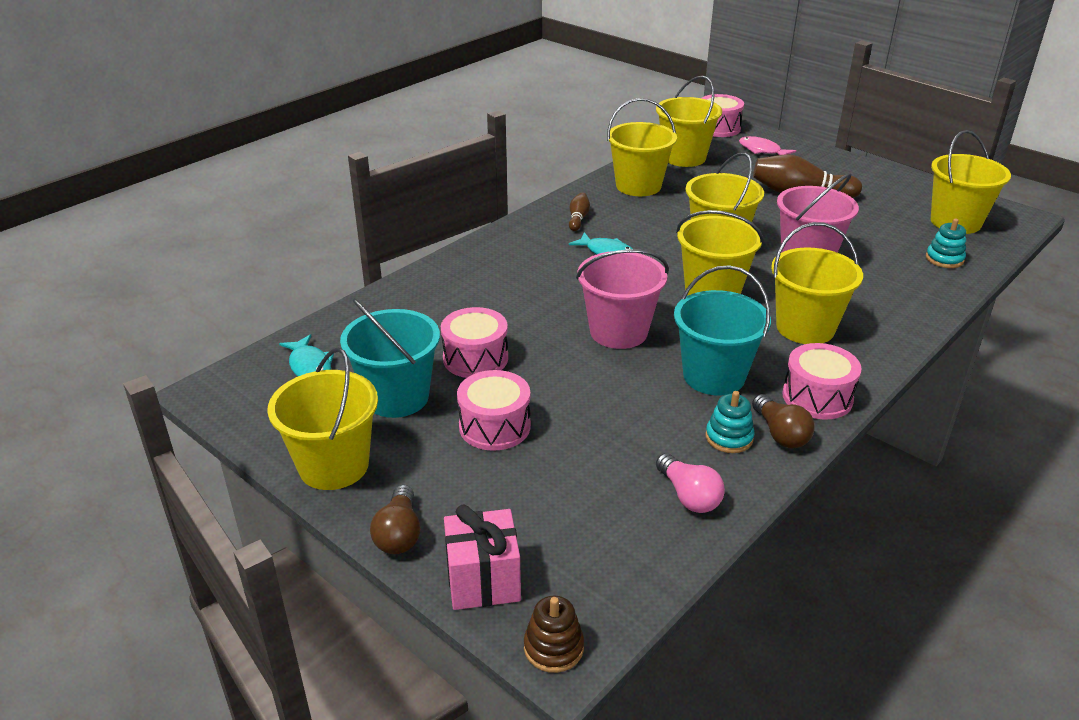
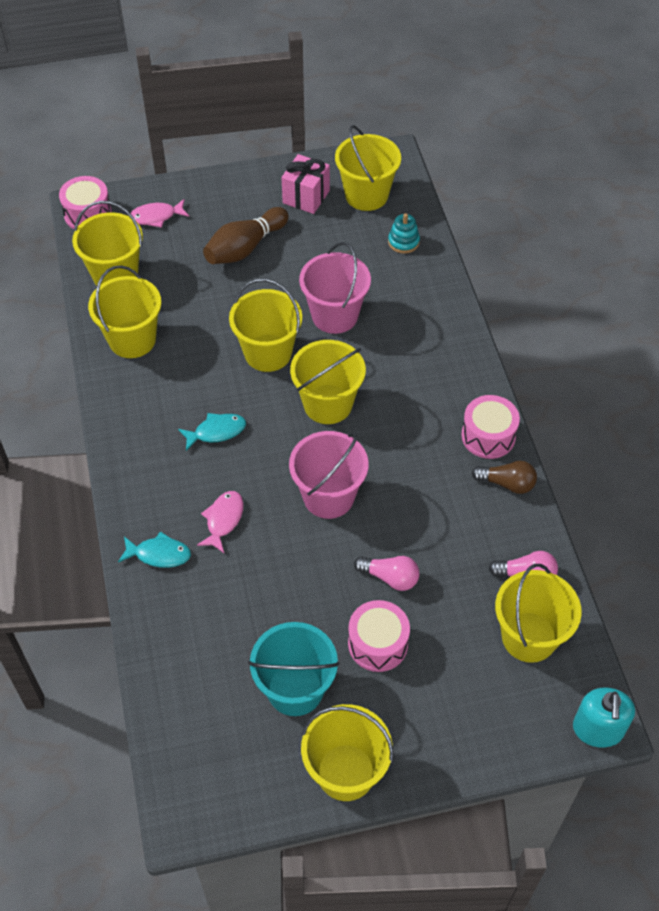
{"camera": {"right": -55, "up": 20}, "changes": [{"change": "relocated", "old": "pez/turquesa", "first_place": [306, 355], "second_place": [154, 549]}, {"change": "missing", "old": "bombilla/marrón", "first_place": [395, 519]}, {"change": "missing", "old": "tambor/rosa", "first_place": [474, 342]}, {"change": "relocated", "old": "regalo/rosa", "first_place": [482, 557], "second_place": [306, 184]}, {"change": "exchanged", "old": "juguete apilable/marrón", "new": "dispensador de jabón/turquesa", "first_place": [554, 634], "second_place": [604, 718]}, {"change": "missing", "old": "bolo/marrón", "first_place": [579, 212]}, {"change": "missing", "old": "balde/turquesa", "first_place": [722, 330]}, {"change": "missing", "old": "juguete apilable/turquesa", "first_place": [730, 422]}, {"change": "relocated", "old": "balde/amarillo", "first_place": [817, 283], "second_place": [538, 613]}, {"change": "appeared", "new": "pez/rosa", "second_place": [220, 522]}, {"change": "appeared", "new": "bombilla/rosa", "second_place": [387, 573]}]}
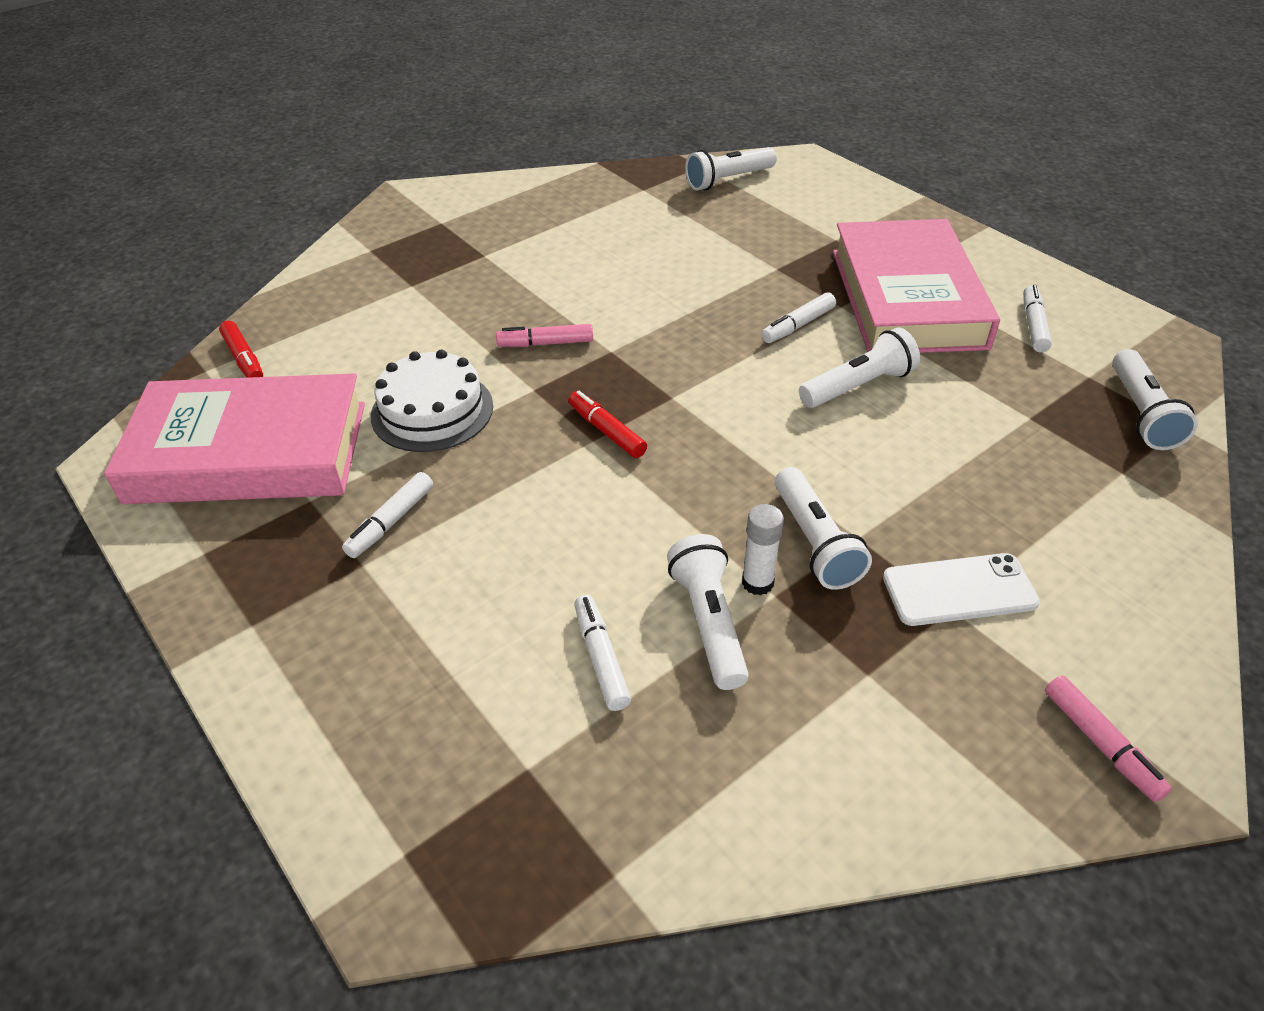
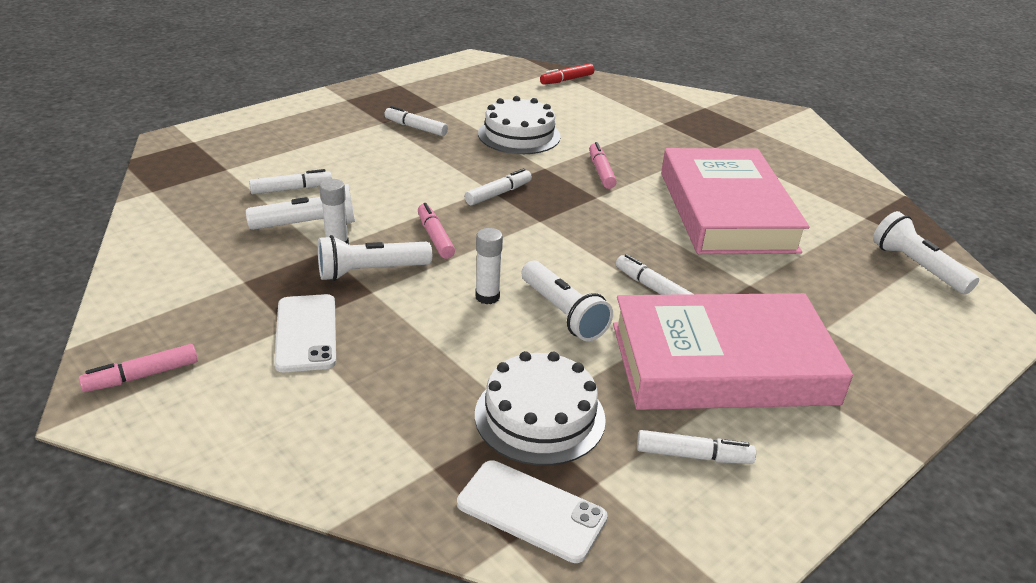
{"camera": {"right": 85, "up": -10}, "changes": [{"change": "relocated", "old": "libro/rosa", "first_place": [234, 438], "second_place": [735, 201]}, {"change": "colour", "old": "rotulador/rojo", "new": "rotulador/blanco", "first_place": [607, 424], "second_place": [498, 187]}, {"change": "exchanged", "old": "lámpara de mano/blanco", "new": "móvil/blanco", "first_place": [1155, 399], "second_place": [532, 511]}, {"change": "appeared", "new": "rotulador/rosa", "second_place": [436, 231]}, {"change": "appeared", "new": "barra de pegamento/blanco", "second_place": [489, 266]}, {"change": "appeared", "new": "tarta/blanco", "second_place": [540, 408]}]}
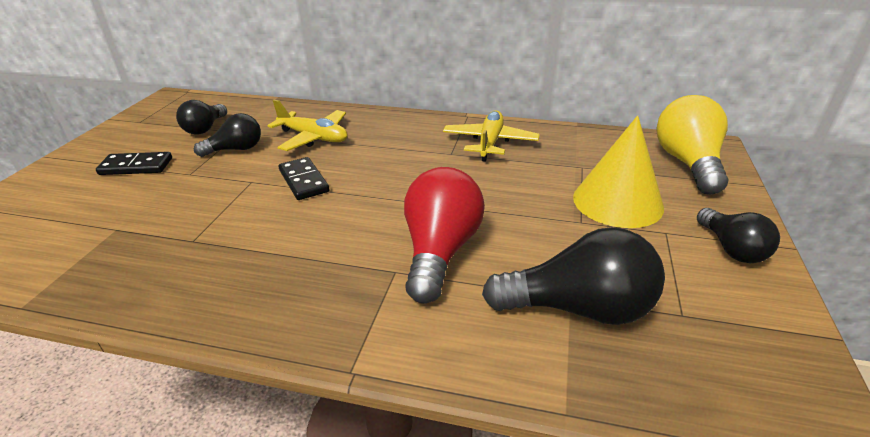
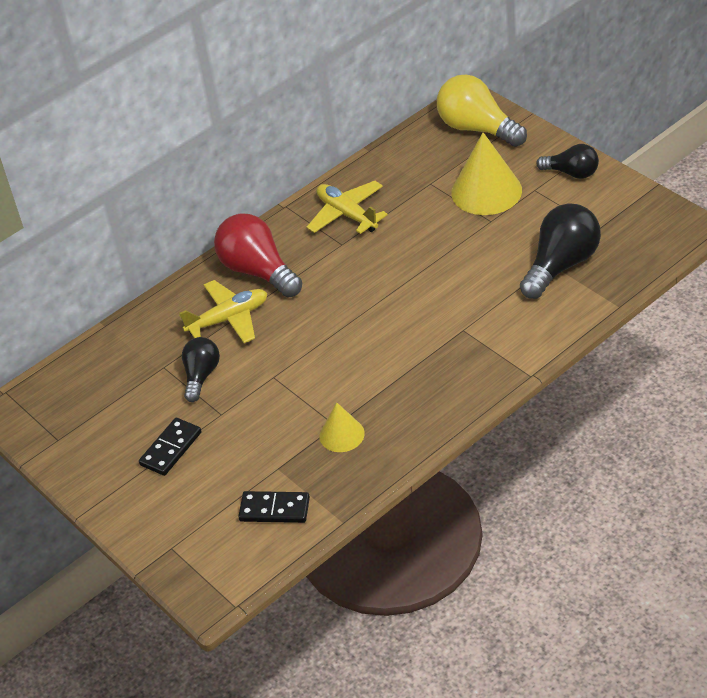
{"camera": {"right": -50, "up": 10}, "changes": [{"change": "missing", "old": "bombilla/negro", "first_place": [201, 117]}, {"change": "relocated", "old": "ficha de dominó/negro", "first_place": [304, 178], "second_place": [274, 507]}, {"change": "relocated", "old": "bombilla/rojo", "first_place": [444, 235], "second_place": [258, 255]}, {"change": "appeared", "new": "cono/amarillo", "second_place": [342, 427]}]}
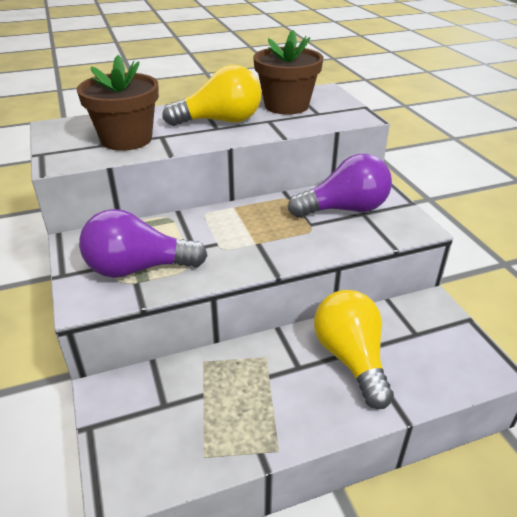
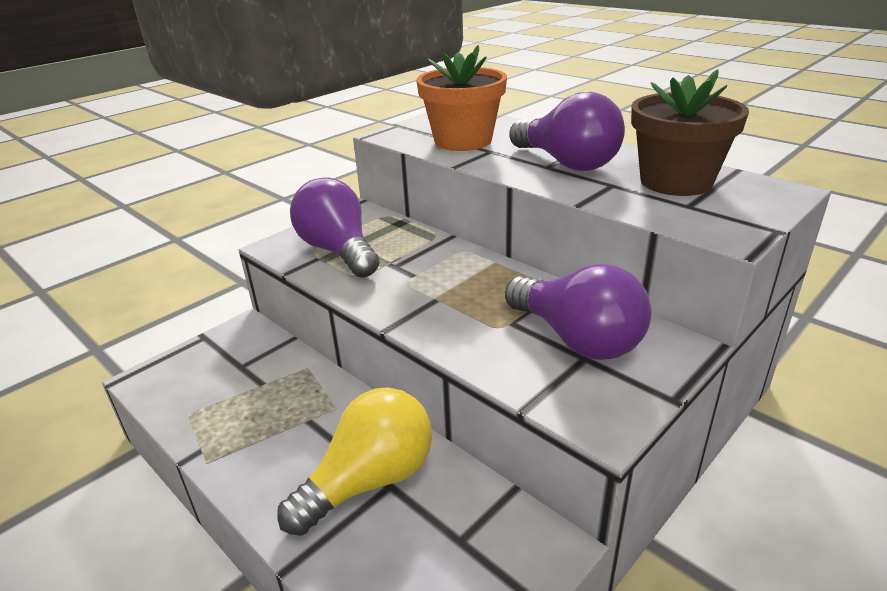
{"camera": {"right": 65, "up": -5}, "changes": [{"change": "colour", "old": "maceta/marrón", "new": "maceta/naranja", "first_place": [117, 103], "second_place": [461, 98]}, {"change": "colour", "old": "bombilla/amarillo", "new": "bombilla/morado", "first_place": [211, 95], "second_place": [567, 131]}]}
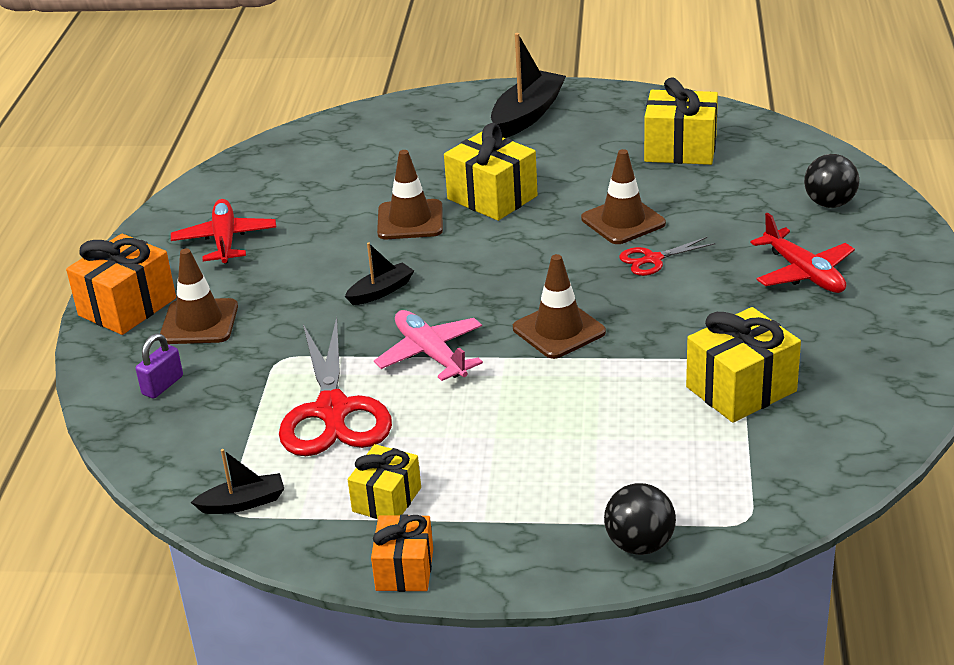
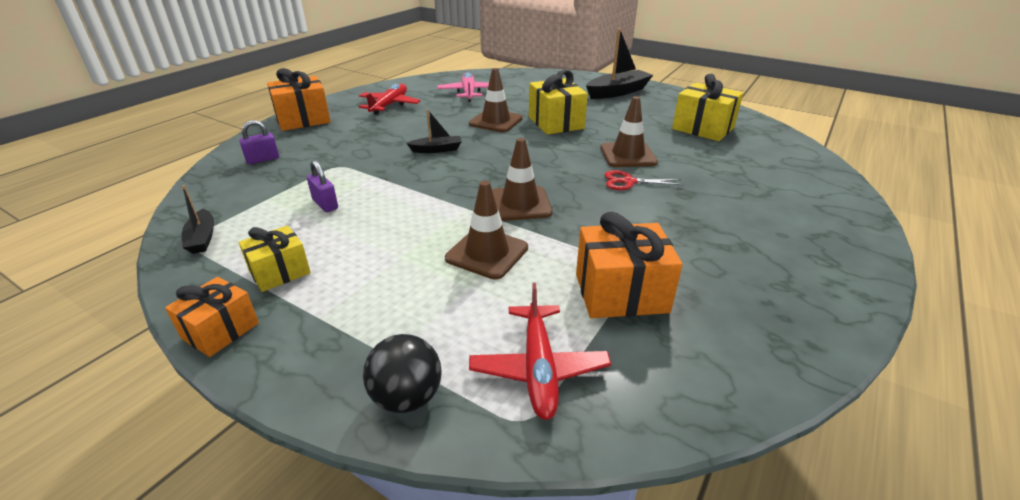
{"camera": {"right": 25, "up": 0}, "changes": [{"change": "relocated", "old": "cono de tráfico/marrón", "first_place": [199, 296], "second_place": [486, 230]}, {"change": "spun", "old": "barco/negro", "first_place": [237, 481], "second_place": [198, 219], "degrees": 60}, {"change": "exchanged", "old": "tijeras/rojo", "new": "candado/morado", "first_place": [335, 386], "second_place": [322, 186]}, {"change": "relocated", "old": "avión/rosa", "first_place": [428, 345], "second_place": [463, 87]}, {"change": "colour", "old": "regalo/amarillo", "new": "regalo/naranja", "first_place": [743, 365], "second_place": [629, 265]}, {"change": "relocated", "old": "avión/rojo", "first_place": [802, 253], "second_place": [540, 351]}, {"change": "missing", "old": "pelota/negro", "first_place": [831, 181]}]}
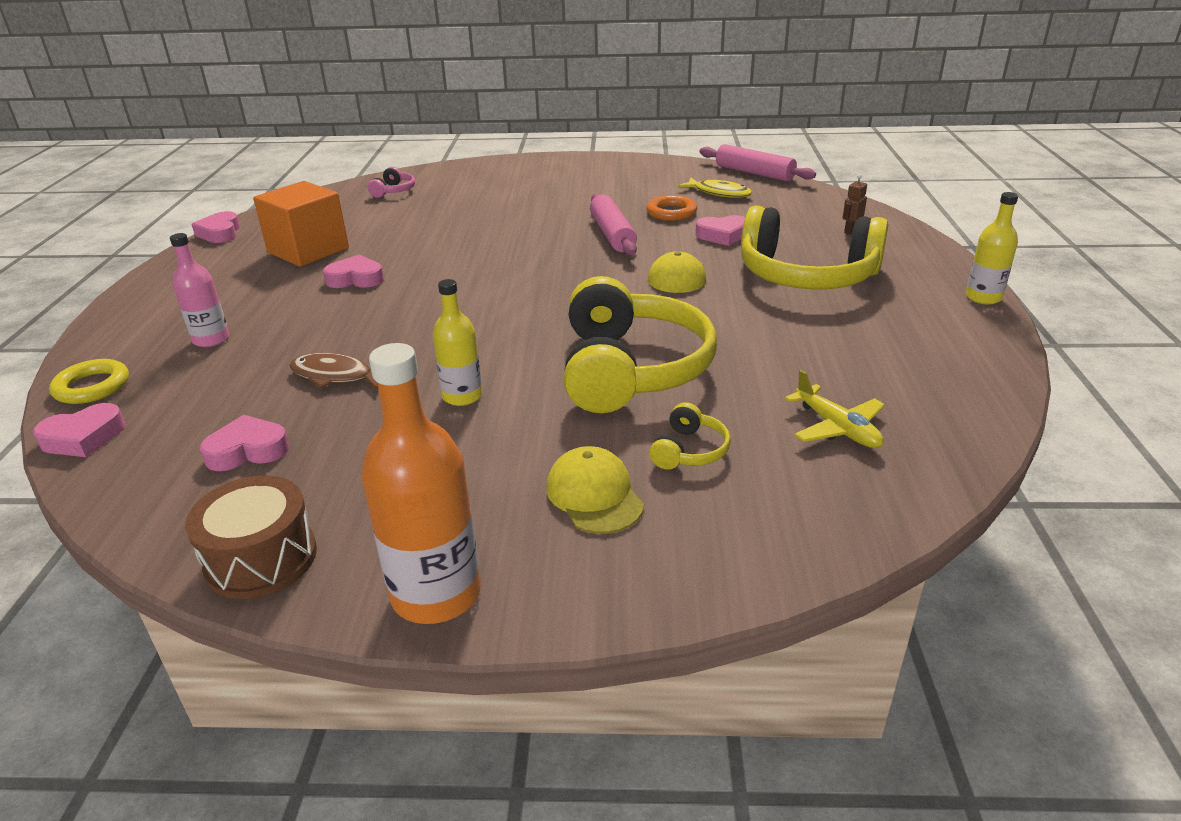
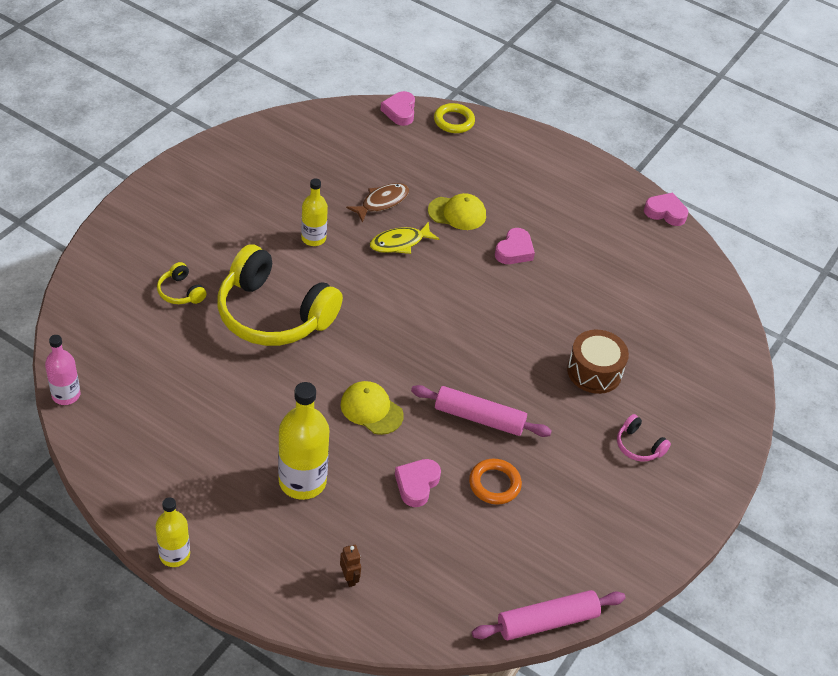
{"camera": {"right": 115, "up": 15}, "changes": [{"change": "relocated", "old": "botella/rosa", "first_place": [199, 290], "second_place": [62, 370]}, {"change": "relocated", "old": "tambor/marrón", "first_place": [251, 537], "second_place": [598, 362]}, {"change": "missing", "old": "corazón/rosa", "first_place": [245, 443]}, {"change": "missing", "old": "cubo/naranja", "first_place": [301, 224]}, {"change": "missing", "old": "botella/naranja", "first_place": [421, 483]}, {"change": "relocated", "old": "auriculares/rosa", "first_place": [391, 182], "second_place": [644, 438]}, {"change": "relocated", "old": "gorra/amarillo", "first_place": [595, 490], "second_place": [457, 211]}, {"change": "relocated", "old": "pez/amarillo", "first_place": [715, 188], "second_place": [404, 238]}, {"change": "exchanged", "old": "auriculares/amarillo", "new": "botella/amarillo", "first_place": [814, 247], "second_place": [303, 441]}, {"change": "missing", "old": "avión/amarillo", "first_place": [834, 409]}]}
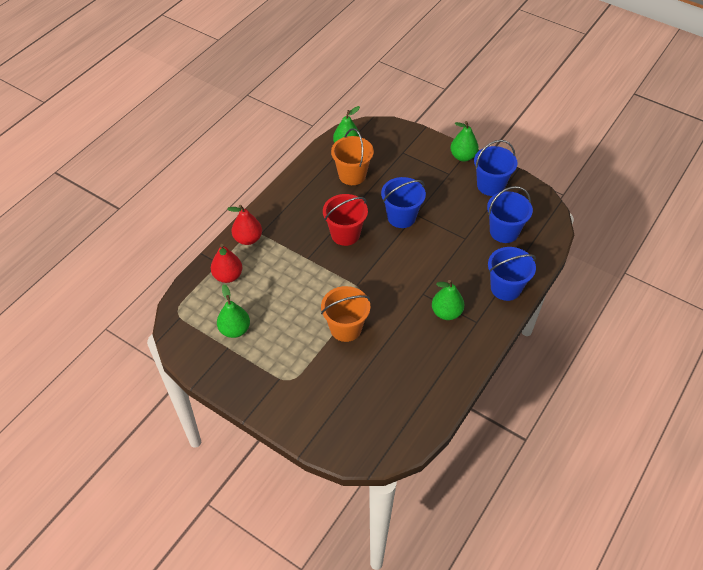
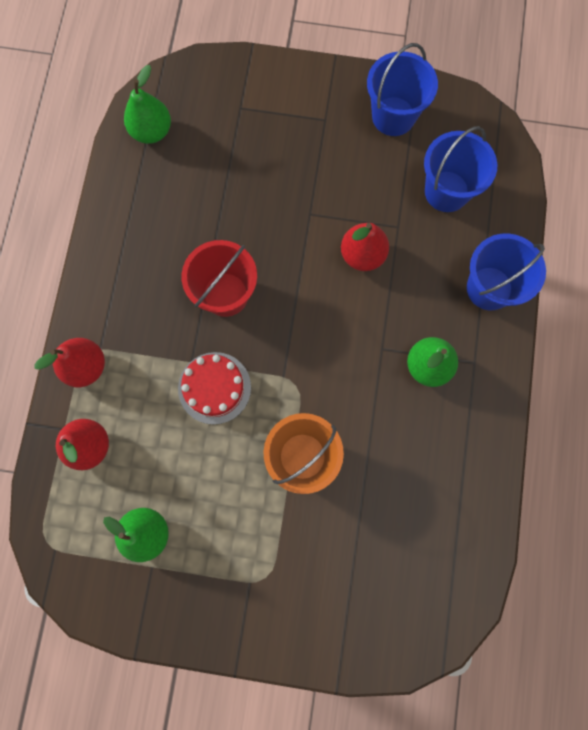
{"camera": {"right": -25, "up": 25}, "changes": [{"change": "missing", "old": "balde/naranja", "first_place": [352, 156]}, {"change": "missing", "old": "balde/azul", "first_place": [403, 202]}, {"change": "missing", "old": "pera/verde", "first_place": [464, 141]}, {"change": "appeared", "new": "tarta/rojo", "second_place": [214, 388]}, {"change": "appeared", "new": "pera/rojo", "second_place": [365, 247]}]}
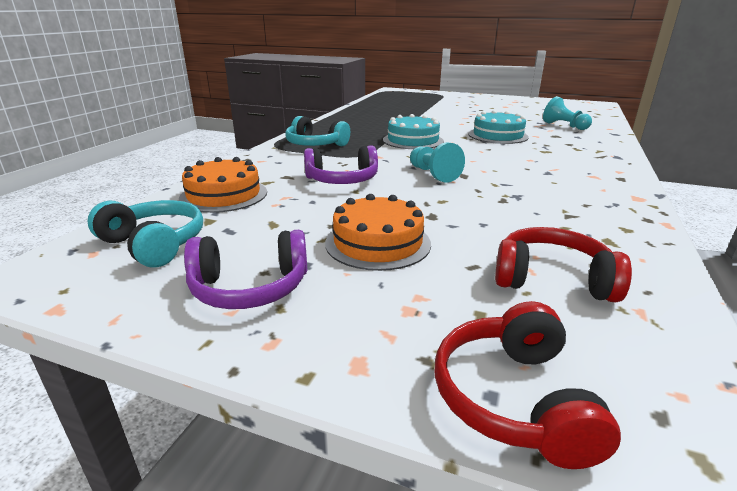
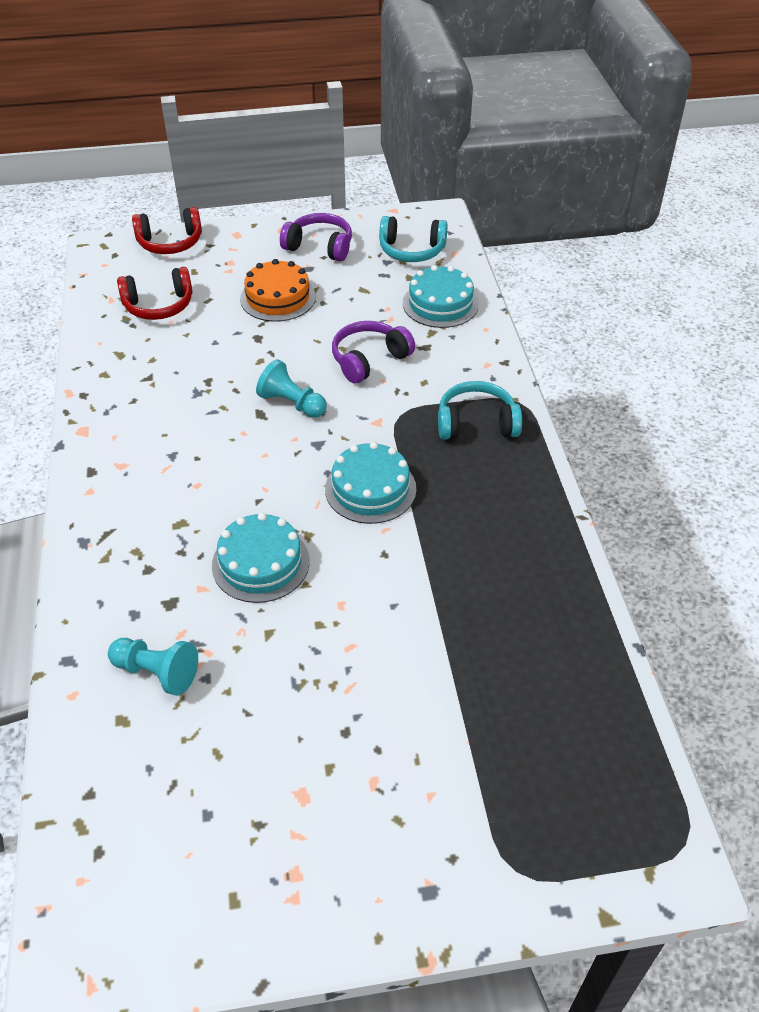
{"camera": {"right": 150, "up": 20}, "changes": [{"change": "colour", "old": "tarta/naranja", "new": "tarta/turquesa", "first_place": [223, 185], "second_place": [441, 296]}, {"change": "spun", "old": "auriculares/morado", "first_place": [245, 269], "second_place": [316, 237], "degrees": 60}, {"change": "spun", "old": "auriculares/rojo", "first_place": [528, 385], "second_place": [167, 230], "degrees": 105}]}
